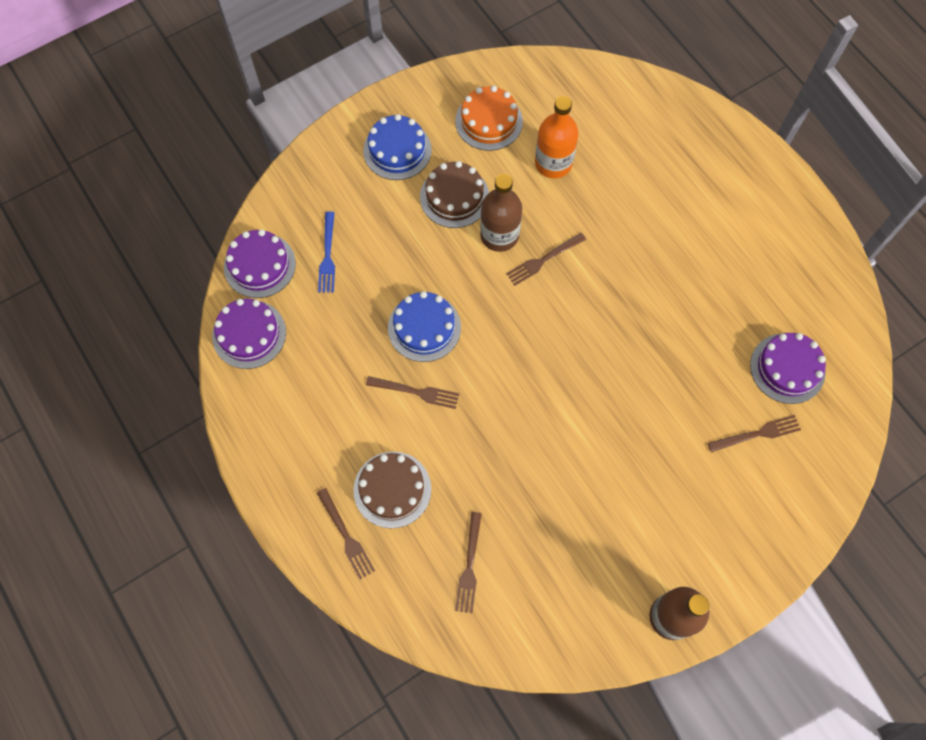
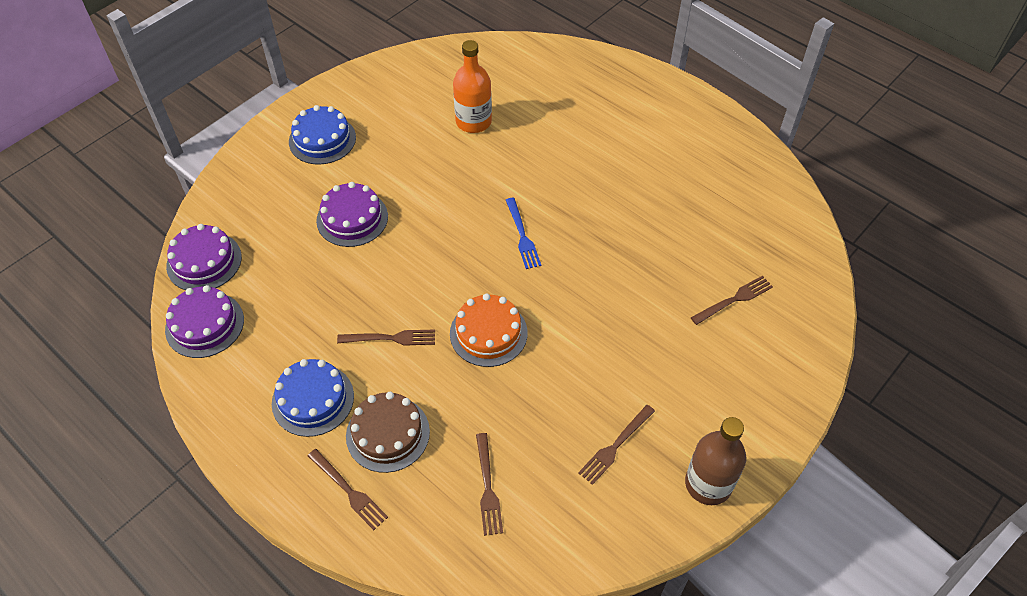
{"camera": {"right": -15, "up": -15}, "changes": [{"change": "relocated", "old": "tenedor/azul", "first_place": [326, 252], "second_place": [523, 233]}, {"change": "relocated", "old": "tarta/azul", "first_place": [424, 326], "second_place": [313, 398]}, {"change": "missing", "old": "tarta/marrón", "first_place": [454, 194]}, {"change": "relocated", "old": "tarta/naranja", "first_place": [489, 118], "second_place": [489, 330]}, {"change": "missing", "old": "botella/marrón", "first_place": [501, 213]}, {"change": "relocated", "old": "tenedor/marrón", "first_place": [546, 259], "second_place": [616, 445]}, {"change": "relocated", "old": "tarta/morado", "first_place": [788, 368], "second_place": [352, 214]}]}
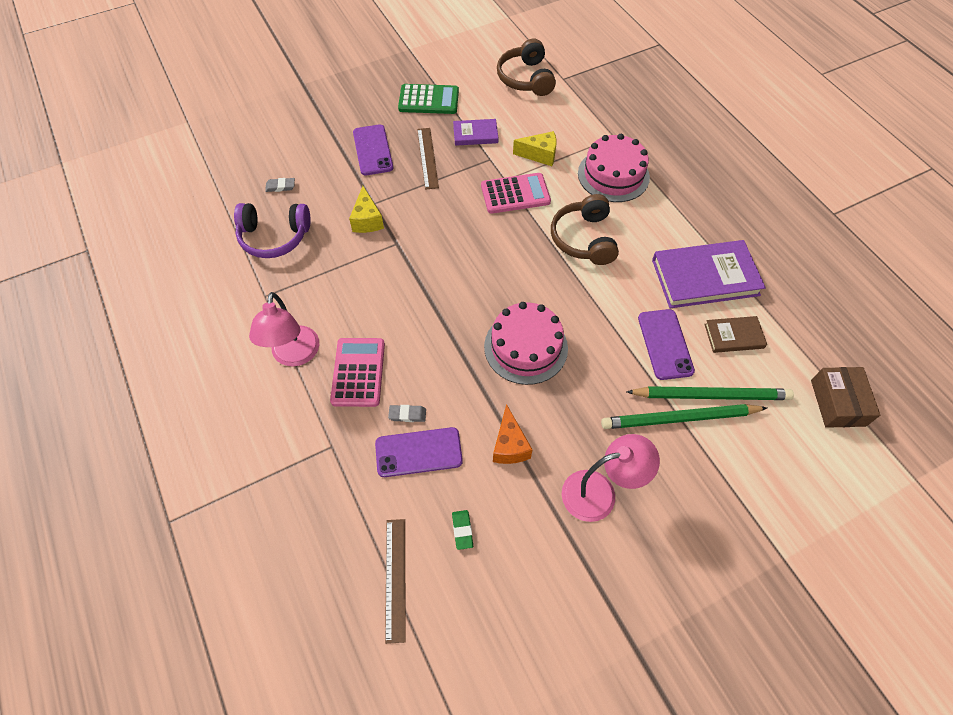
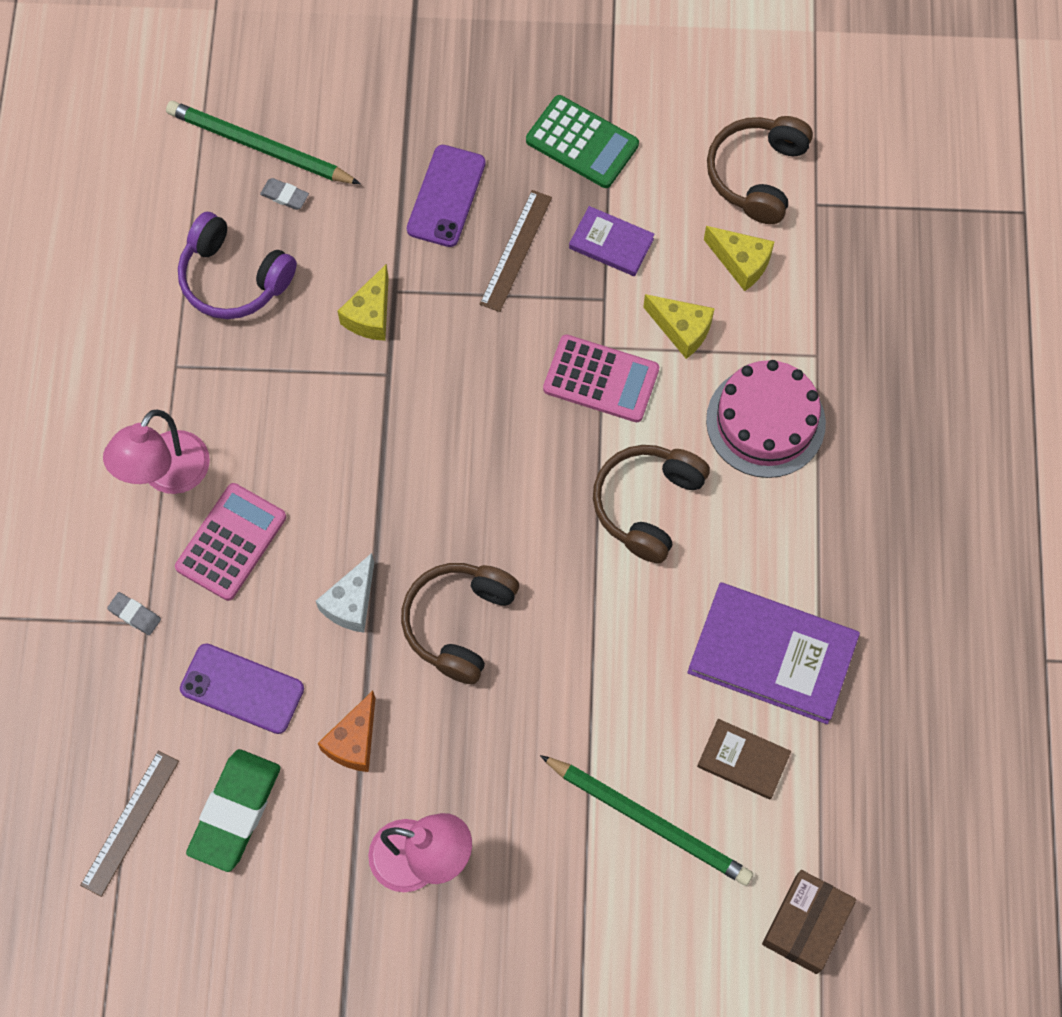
{"camera": {"right": 30, "up": 10}, "changes": [{"change": "relocated", "old": "goma de borrar/gris", "first_place": [407, 413], "second_place": [134, 613]}, {"change": "size", "old": "goma de borrar/verde", "first_place": [462, 530], "second_place": [233, 810], "factor": 2.27}, {"change": "exchanged", "old": "tarta/rosa", "new": "auriculares/marrón", "first_place": [526, 343], "second_place": [460, 623]}, {"change": "relocated", "old": "lápiz/verde", "first_place": [684, 416], "second_place": [263, 142]}, {"change": "missing", "old": "móvil/morado", "first_place": [666, 344]}, {"change": "appeared", "new": "queso/blanco", "second_place": [345, 593]}, {"change": "appeared", "new": "queso/amarillo", "second_place": [739, 258]}]}
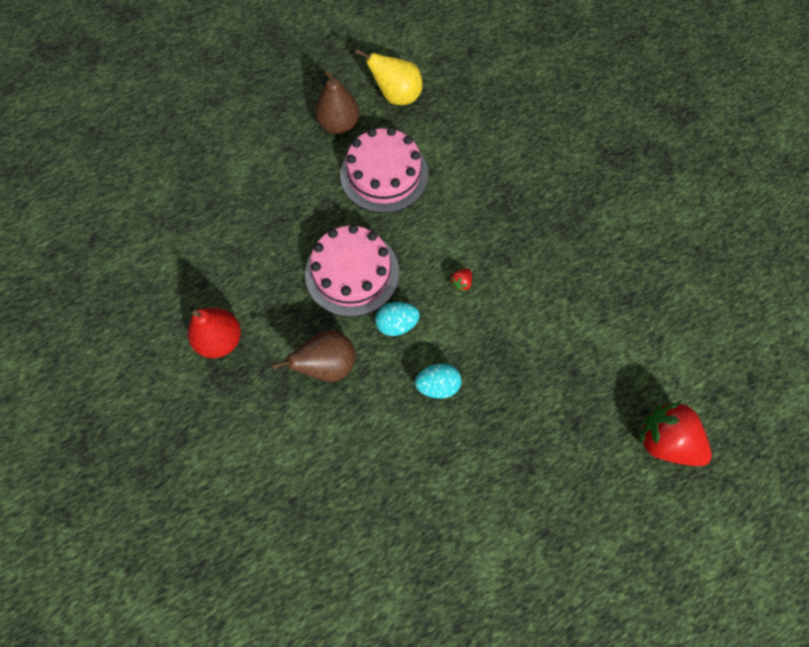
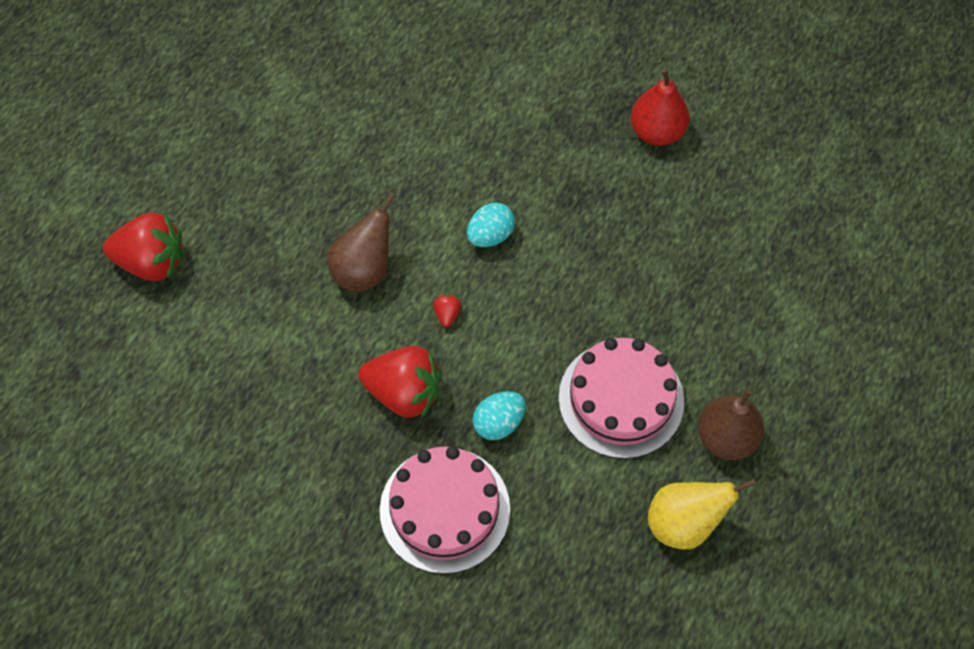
{"camera": {"right": 150, "up": -5}, "changes": [{"change": "relocated", "old": "pera/marrón", "first_place": [313, 356], "second_place": [361, 242]}, {"change": "relocated", "old": "tarta/rosa", "first_place": [352, 270], "second_place": [445, 510]}, {"change": "relocated", "old": "huevo/turquesa", "first_place": [438, 381], "second_place": [499, 415]}, {"change": "appeared", "new": "fresa/rojo", "second_place": [399, 382]}]}
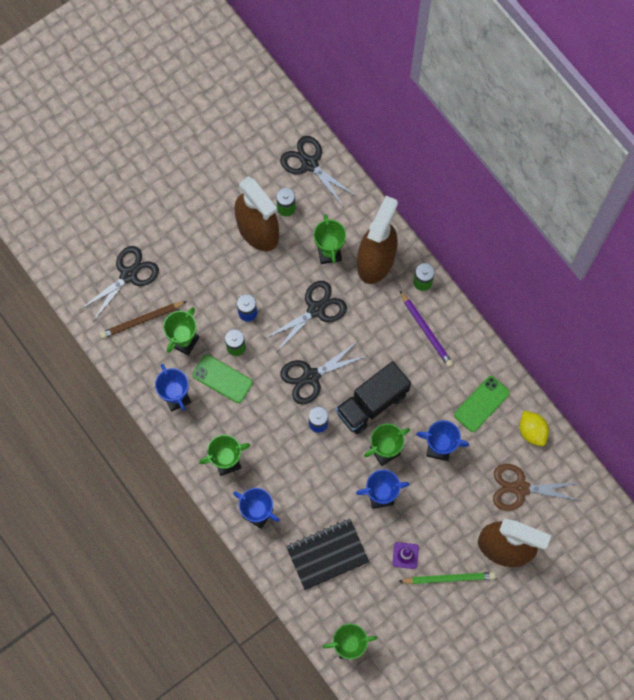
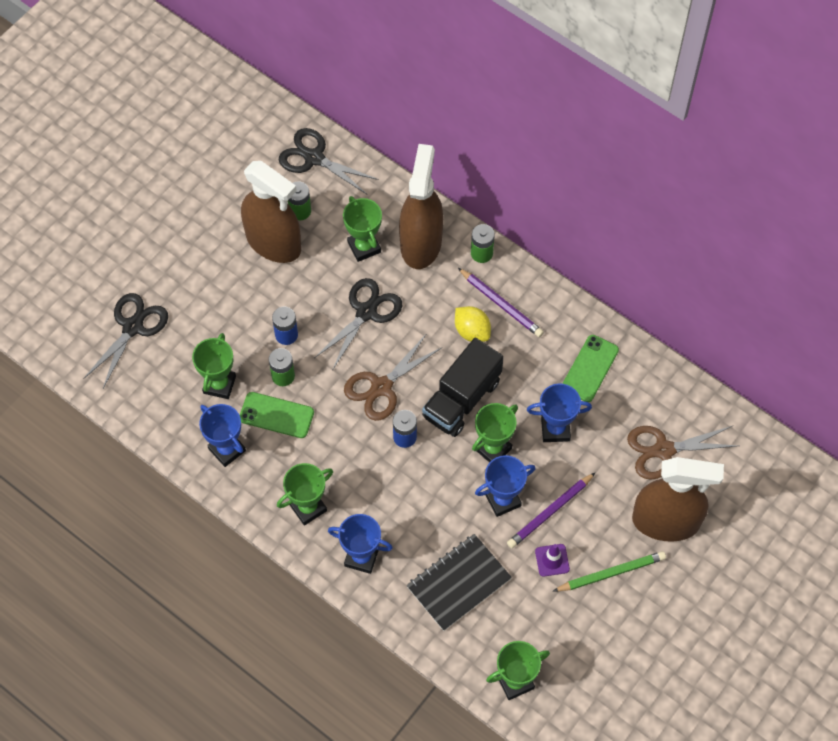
{"camera": {"right": -15, "up": -10}, "changes": [{"change": "missing", "old": "lápiz/marrón", "first_place": [143, 320]}, {"change": "colour", "old": "tijeras/negro", "new": "tijeras/marrón", "first_place": [323, 373], "second_place": [393, 377]}, {"change": "relocated", "old": "limón/amarillo", "first_place": [534, 428], "second_place": [473, 324]}, {"change": "appeared", "new": "lápiz/morado", "second_place": [551, 510]}]}
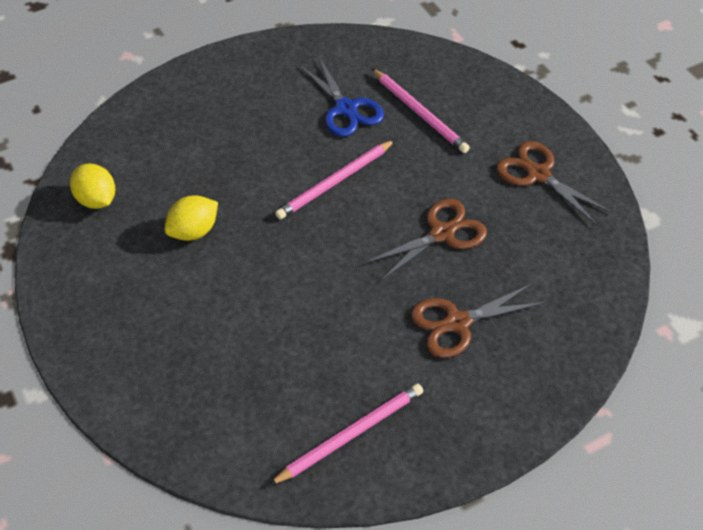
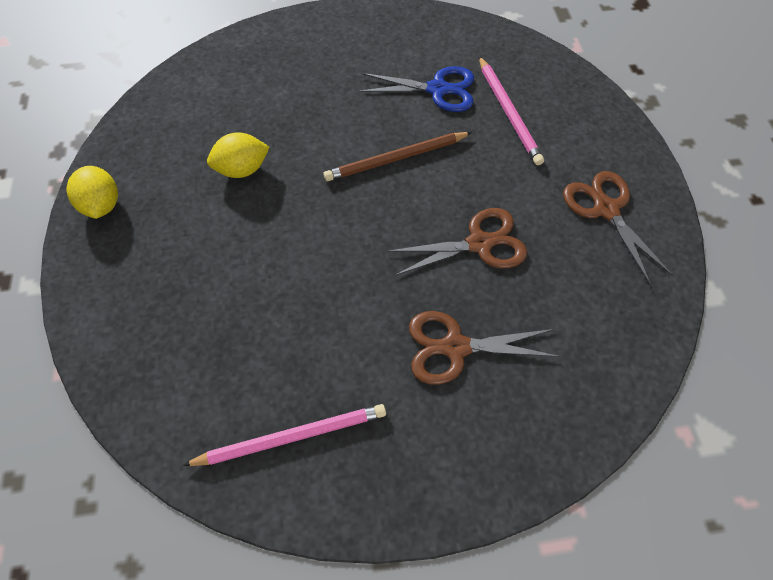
{"camera": {"right": 20, "up": 10}, "changes": [{"change": "relocated", "old": "limón/amarillo", "first_place": [92, 186], "second_place": [92, 192]}, {"change": "colour", "old": "lápiz/rosa", "new": "lápiz/marrón", "first_place": [335, 179], "second_place": [398, 156]}, {"change": "spun", "old": "tijeras/azul", "first_place": [341, 97], "second_place": [416, 89], "degrees": -75}]}
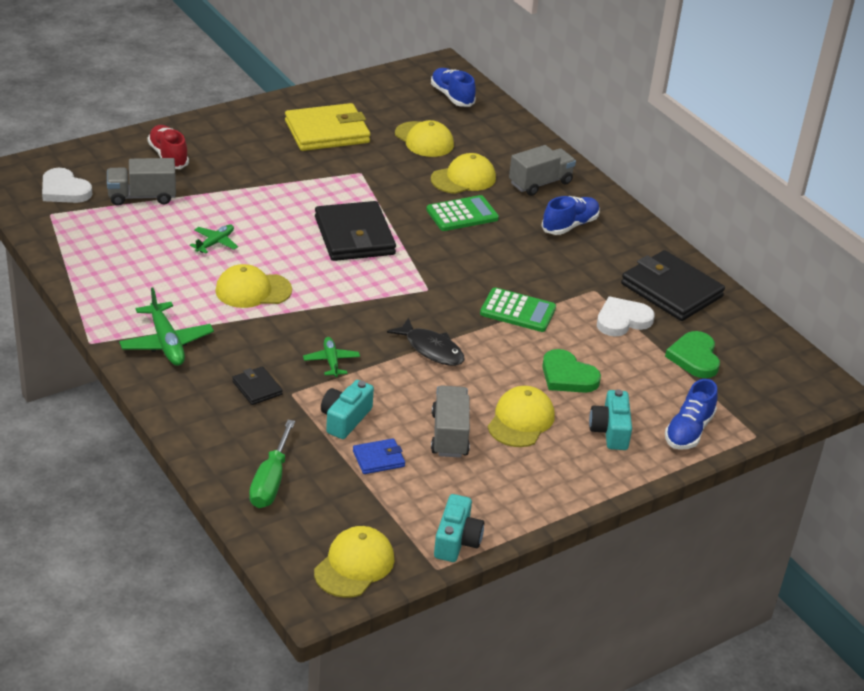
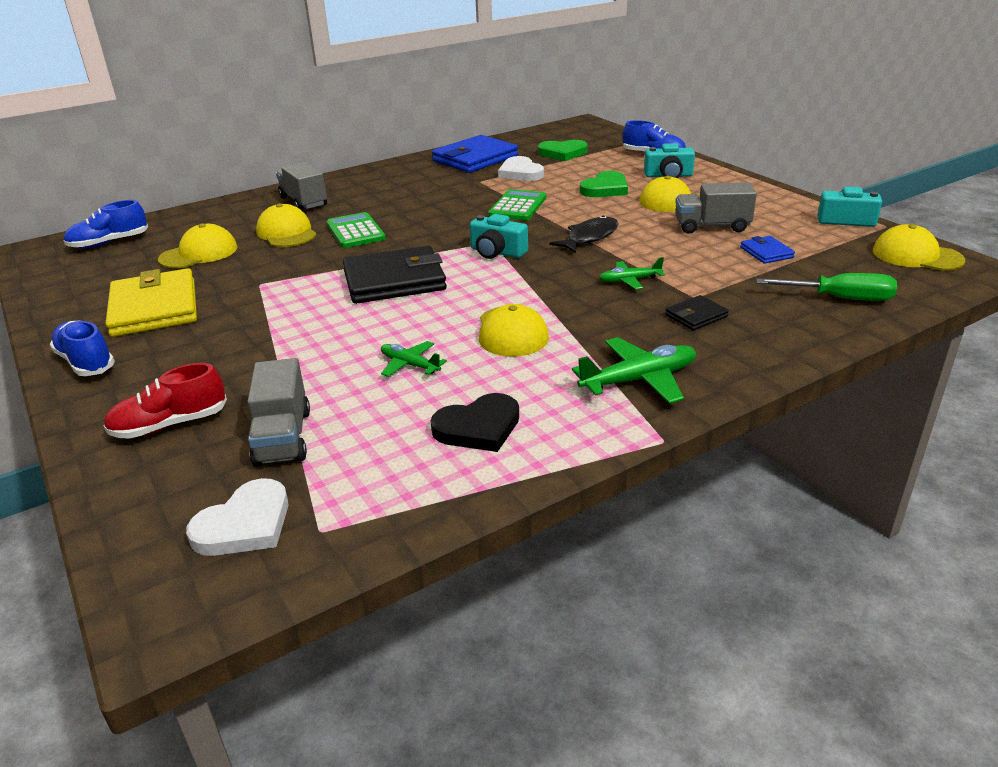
{"camera": {"right": -85, "up": -5}, "changes": [{"change": "relocated", "old": "cámara/turquesa", "first_place": [347, 409], "second_place": [499, 236]}, {"change": "relocated", "old": "zapato/azul", "first_place": [571, 215], "second_place": [82, 348]}, {"change": "colour", "old": "cartera/negro", "new": "cartera/azul", "first_place": [673, 285], "second_place": [475, 154]}, {"change": "appeared", "new": "corazón/negro", "second_place": [475, 422]}]}
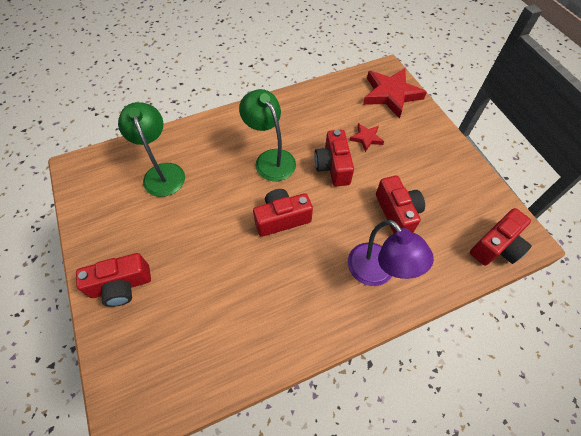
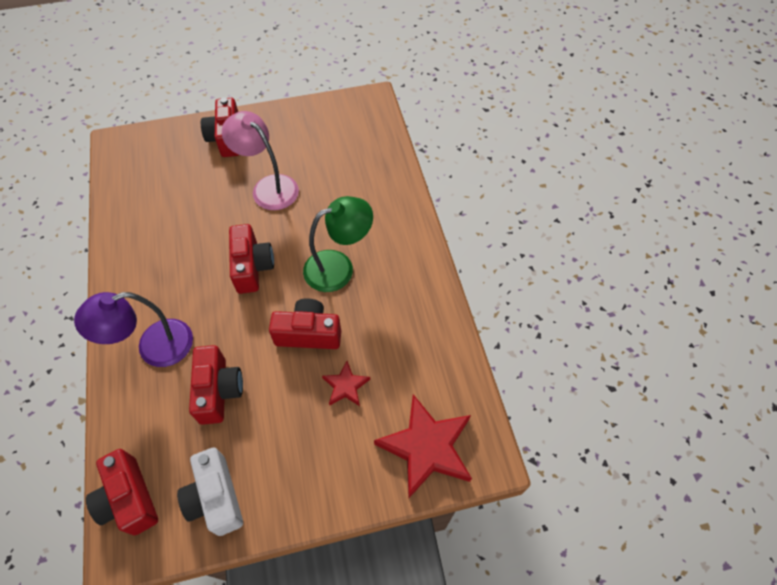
{"camera": {"right": 100, "up": 0}, "changes": [{"change": "missing", "old": "lámpara/verde", "first_place": [151, 149]}, {"change": "spun", "old": "cámara/rojo", "first_place": [400, 204], "second_place": [216, 385], "degrees": -90}, {"change": "appeared", "new": "cámara/blanco", "second_place": [210, 491]}, {"change": "appeared", "new": "lámpara/rosa", "second_place": [260, 160]}]}
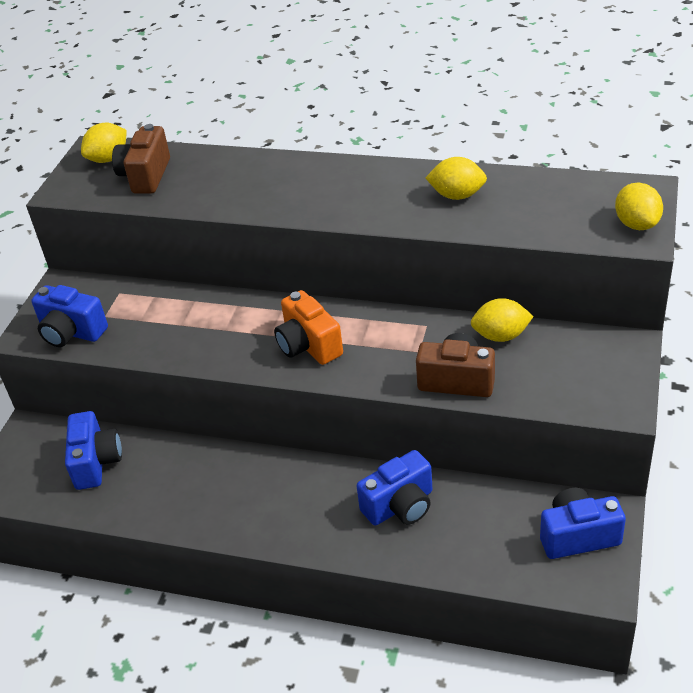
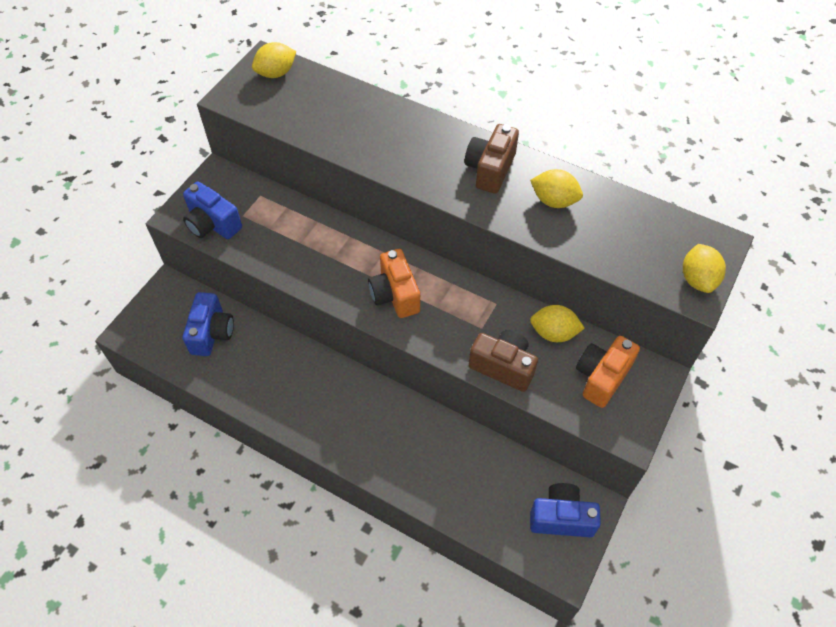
{"camera": {"right": 10, "up": 15}, "changes": [{"change": "relocated", "old": "cámara/marrón", "first_place": [141, 159], "second_place": [492, 159]}, {"change": "missing", "old": "cámara/azul", "first_place": [394, 487]}, {"change": "appeared", "new": "cámara/naranja", "second_place": [608, 372]}]}
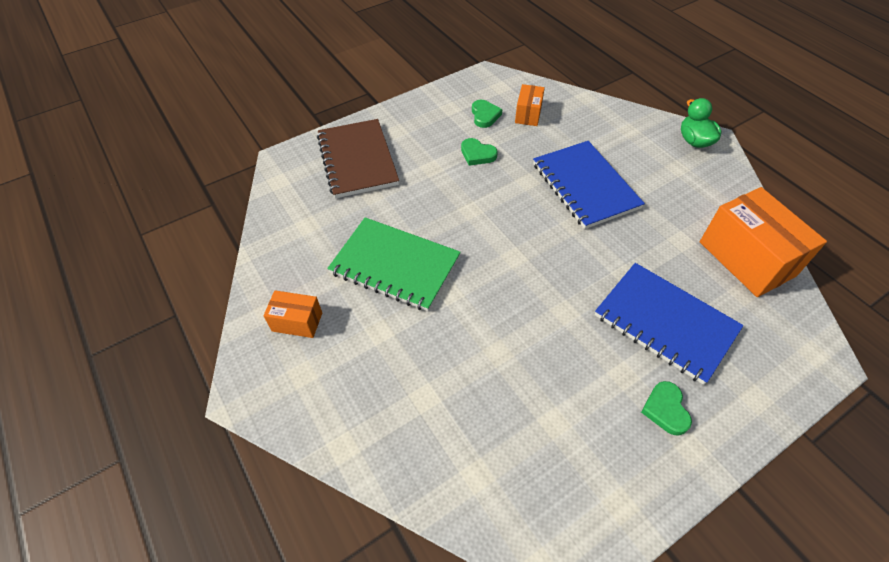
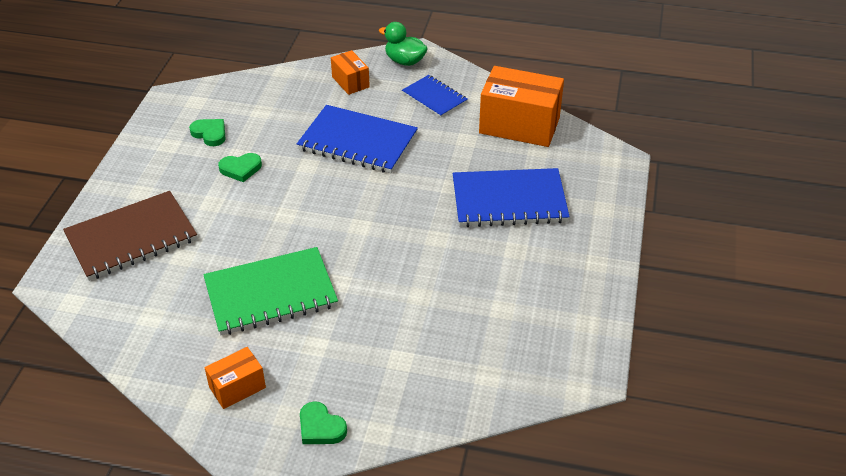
{"camera": {"right": -45, "up": -10}, "changes": [{"change": "spun", "old": "cuaderno/marrón", "first_place": [358, 158], "second_place": [130, 236], "degrees": -60}, {"change": "relocated", "old": "caja/naranja", "first_place": [530, 105], "second_place": [350, 72]}, {"change": "relocated", "old": "corazón/verde", "first_place": [666, 408], "second_place": [323, 422]}, {"change": "appeared", "new": "cuaderno/azul", "second_place": [435, 96]}]}
